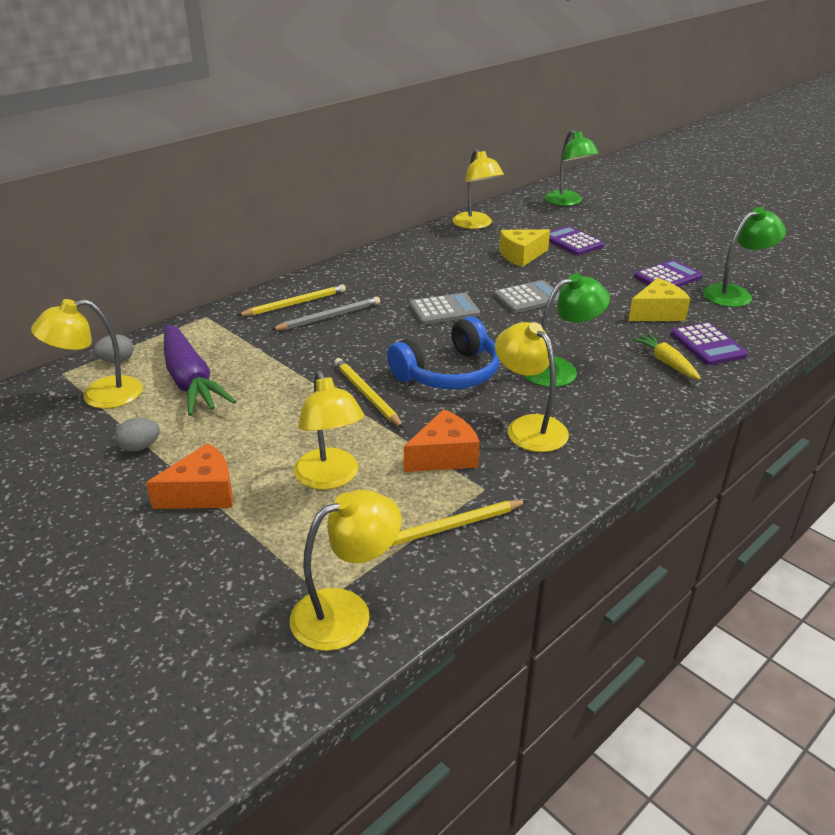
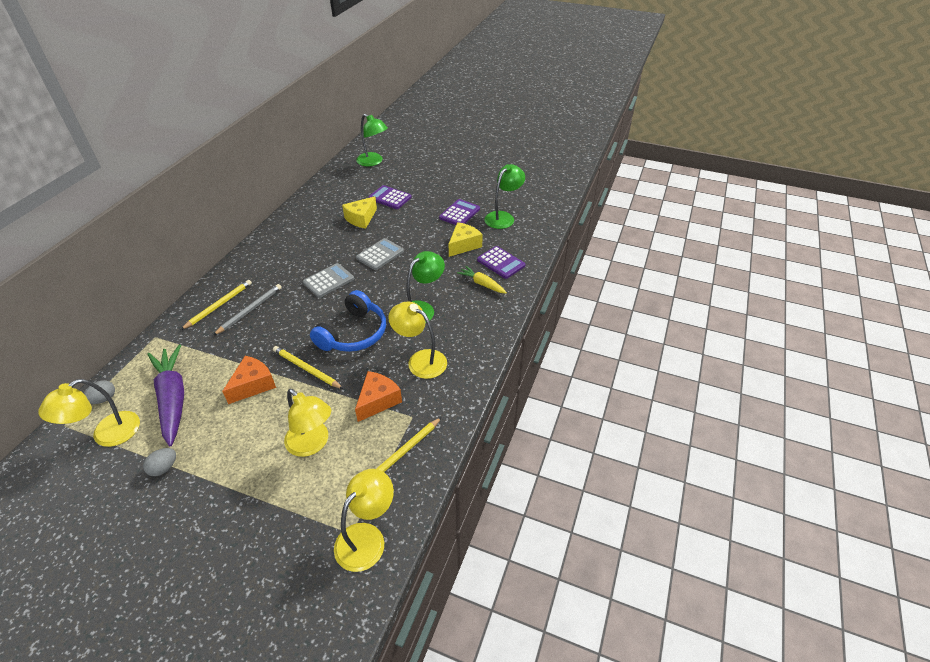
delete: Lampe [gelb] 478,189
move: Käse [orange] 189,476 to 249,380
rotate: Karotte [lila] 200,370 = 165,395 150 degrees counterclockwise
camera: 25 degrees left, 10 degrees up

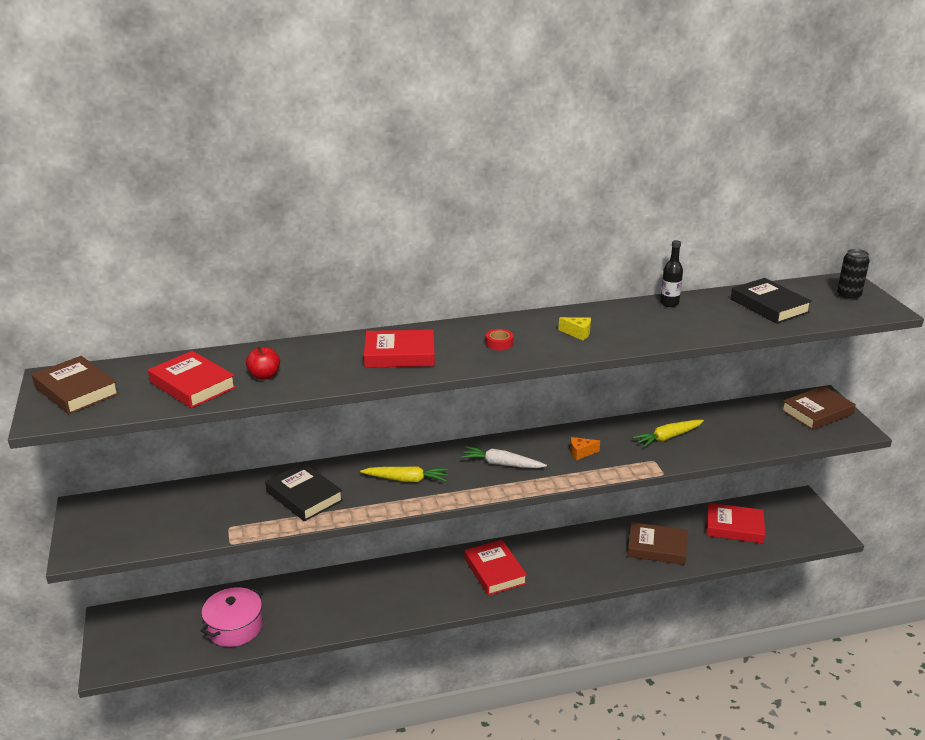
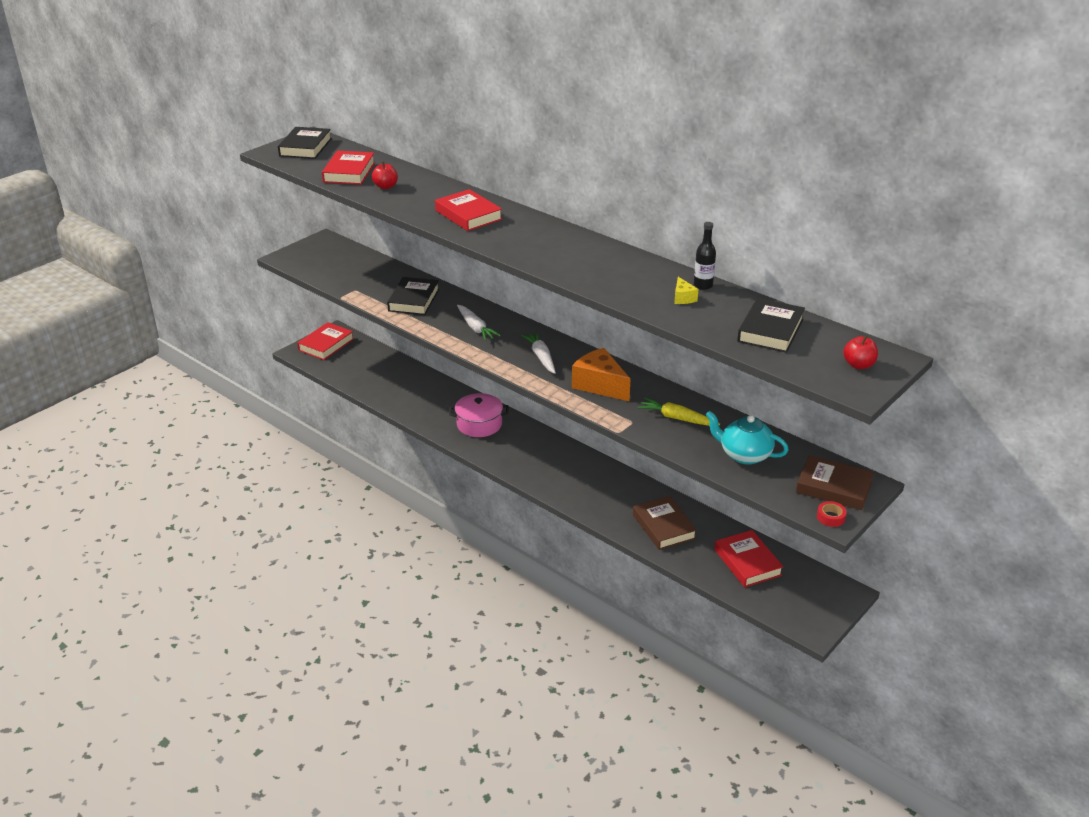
insert: Teekanne [türkis] 747,438
move: Kochtopf [rosa] 232,617 to 479,415; Buch [rot] 496,567 to 325,341; Klebeband [rot] 499,339 to 832,514; Käse [gelb] 574,329 to 686,290
replace: Dose [schwarz] 853,274 to Apfel [rot] 860,352
recolor: Buch [braun] 75,385 to Buch [schwarz] 305,143; Karotte [gelb] 404,474 to Karotte [weiß] 479,323
resize: Käse [orange] 585,448 = 601,374 x2.17
camera: 55 degrees right, 5 degrees up

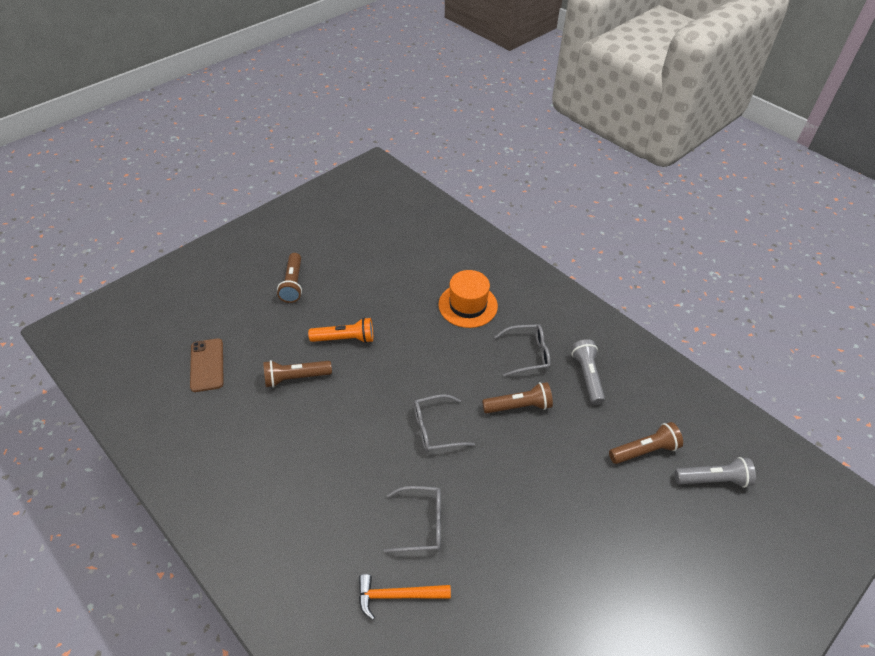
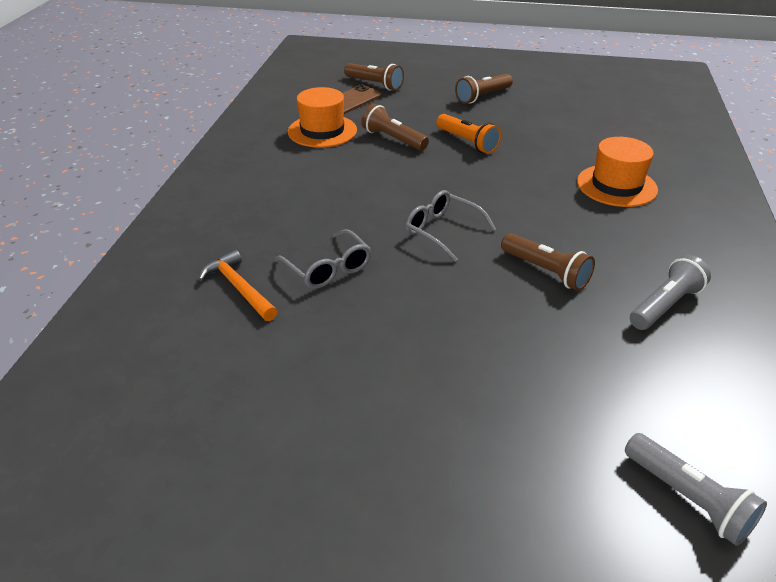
delete: Brille [grau] 522,350
insert: Hut [orange] 322,117
move: Taschenlampe [braun] 646,443 to 374,77
camera: 55 degrees right, 10 degrees down

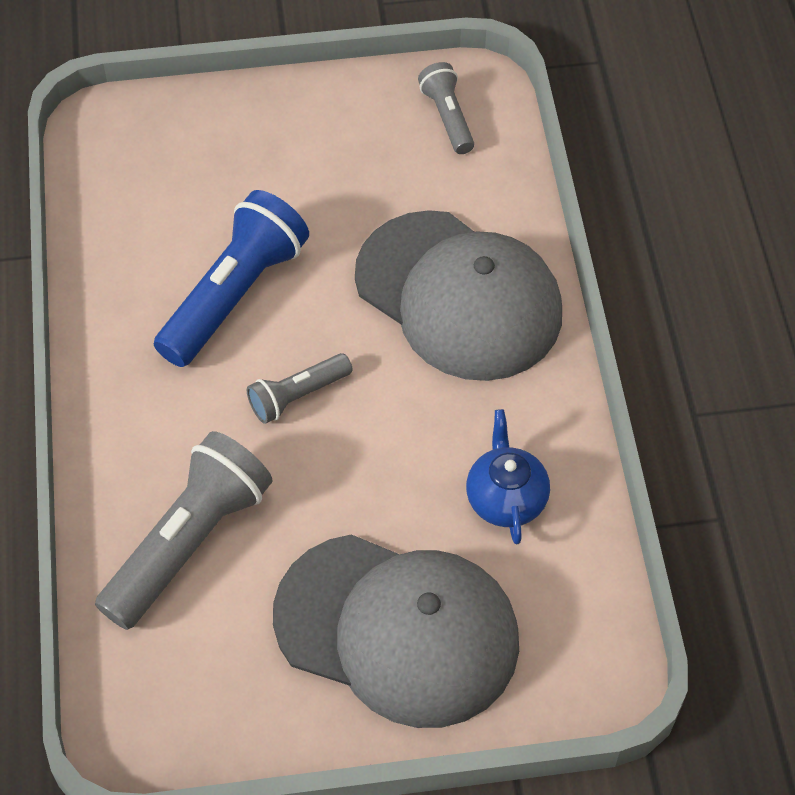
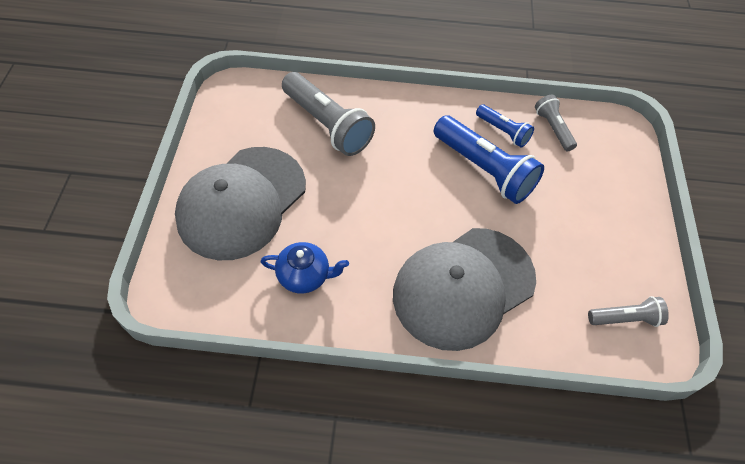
insert: Taschenlampe [blau] 505,125
move: Taschenlampe [grau] 299,388 to 556,123
camera: 100 degrees right, 0 degrees up

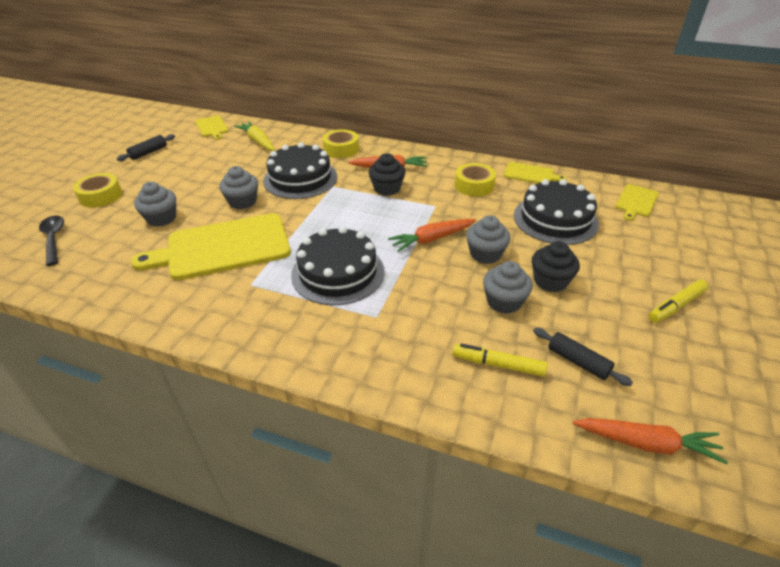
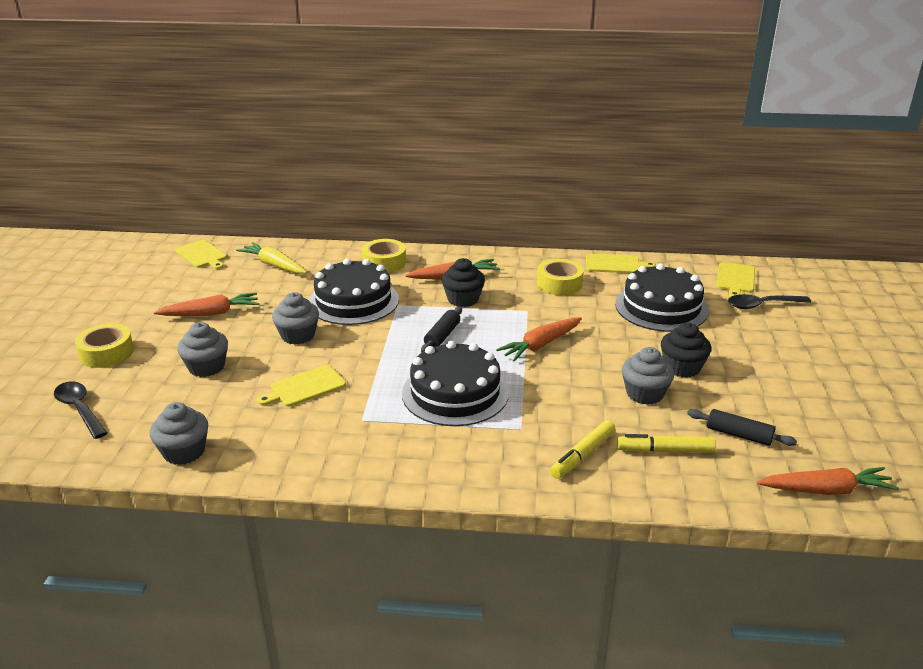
insert: Karotte [orange] 206,304; Löffel [schwarz] 769,301
move: Nudelholz [schwarz] 146,147 to 441,330; Muffin [grau] 488,239 to 179,433; Filzstift [gelb] 678,301 to 582,449
resize: Schneidebrett [gelb] 211,246 = 302,386 x0.48
camera: 15 degrees left, 10 degrees down

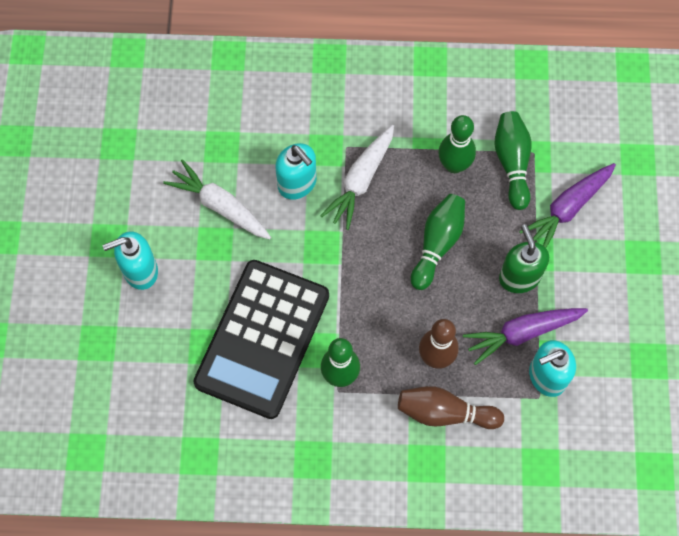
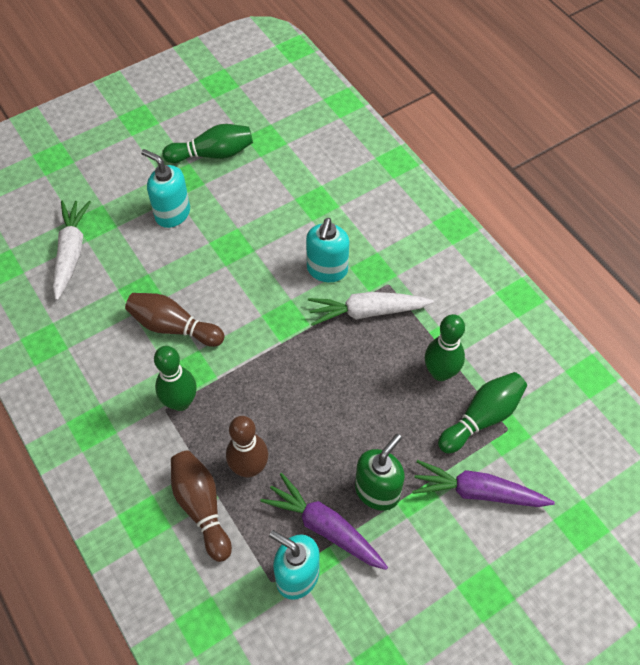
move: Karotte [weiß] 217,199 to 72,250; Bowlingkegel [grün] 438,242 to 207,143
replace: Taschenrechner [schwarz] 261,339 to Bowlingkegel [braun] 174,320
camera: 55 degrees right, 10 degrees down

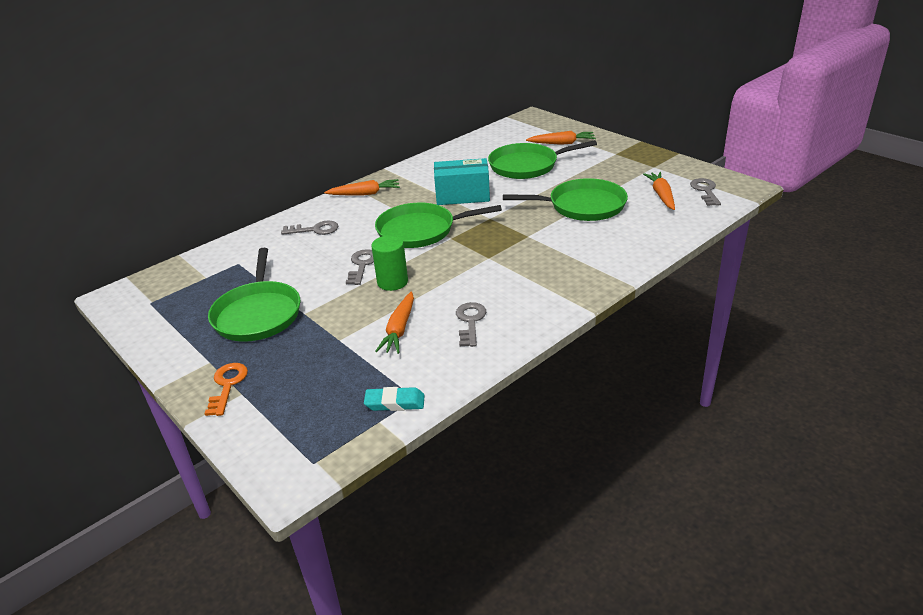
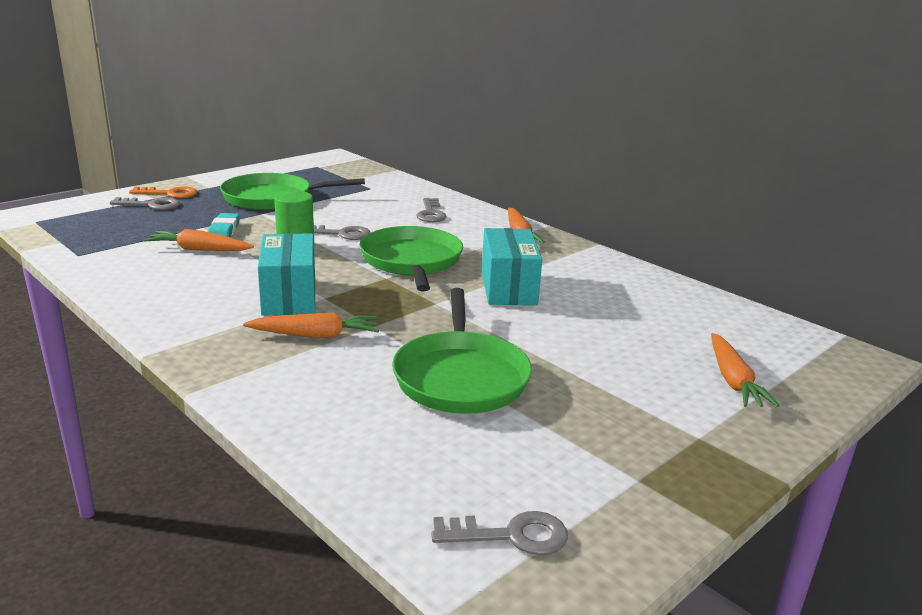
delete: Pfanne [grün] 542,159
insert: Schachtel [türkis] 286,274
move: Radiergummi [türkis] 394,399 to 224,225; Schlüssel [grau] 471,324 to 145,203; Karotte [orange] 659,191 to 311,325
camera: 85 degrees right, 10 degrees down

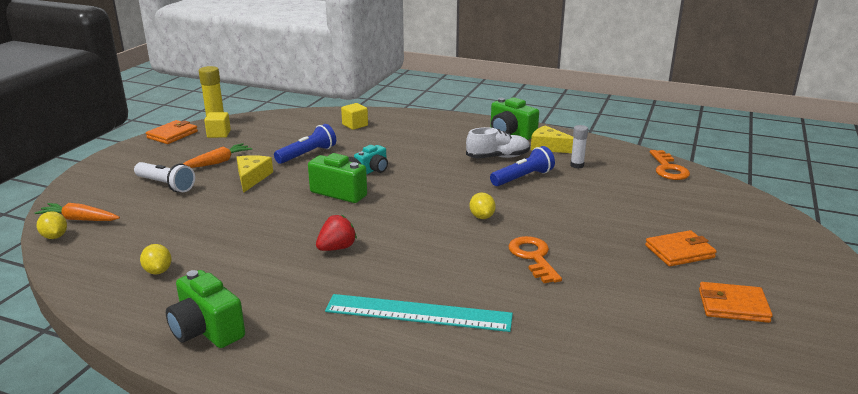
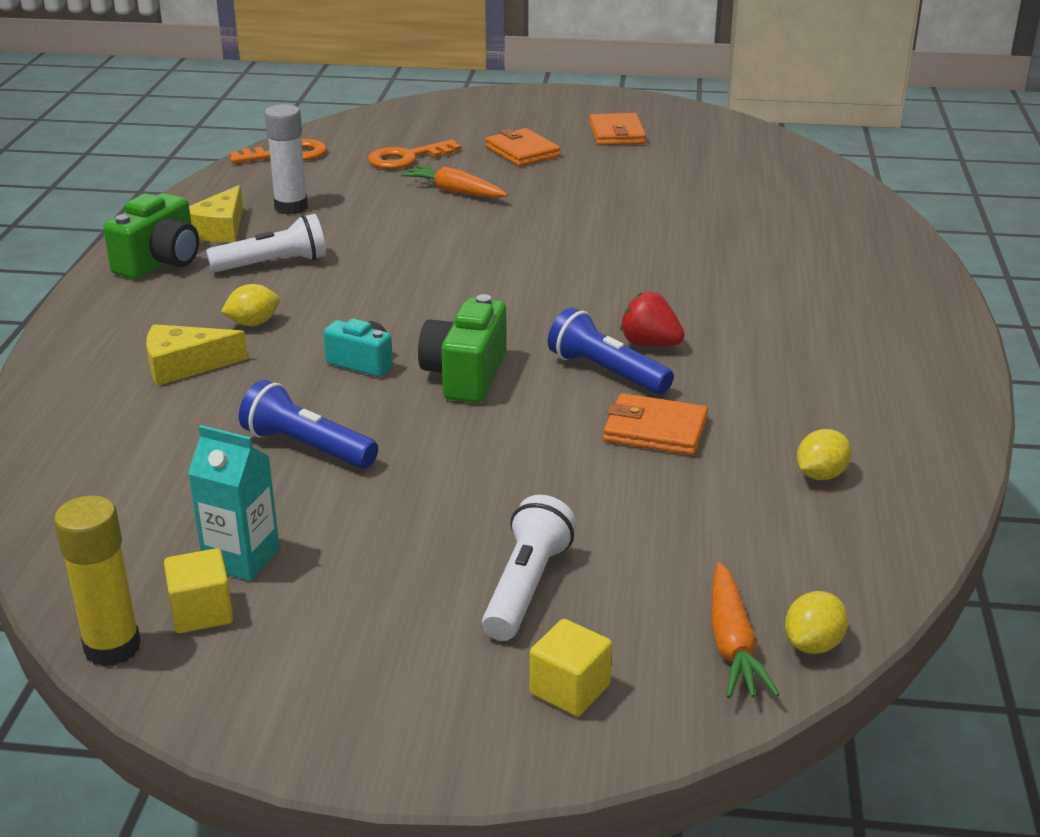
delete: Kamera [grün] 205,309; Lineal [türkis] 419,313
insert: Getränkekarton [türkis] 234,503
move: Geldbörse [orange] 172,132 to 655,424; Karotte [orange] 217,155 to 454,181; Käse [gelb] 255,174 to 197,355; Kubus [gelb] 354,116 to 571,667; Zitrone [gelb] 483,206 to 250,305; Taschenlampe [blau] 522,166 to 611,351; Schlüssel [orange] 535,259 to 414,154
replace: Schuh [weiß] 498,142 to Taschenlampe [weiß] 266,243
resize: Klebestift [weiß] 579,147 = 286,159 x1.55
camera: 105 degrees left, 5 degrees up

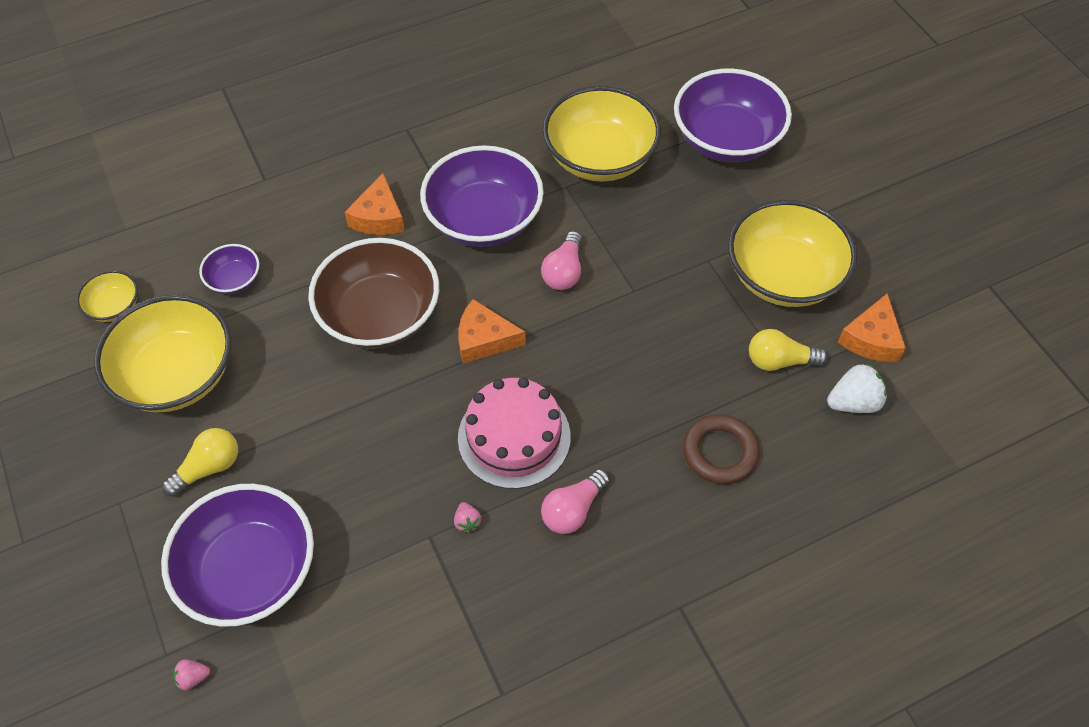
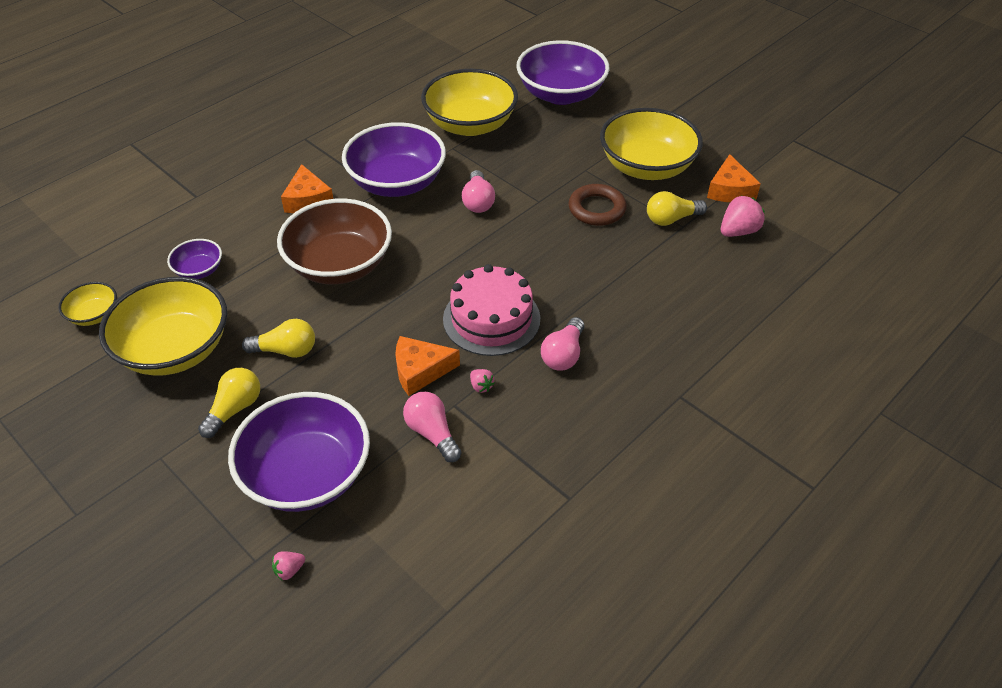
insert: Glühbirne [gelb] 278,338; Glühbirne [rosa] 432,427
move: Käse [orange] 492,331 to 427,366; Ring [braun] 721,449 to 597,205
recolor: Erdbeere [weiß] 857,388 to Erdbeere [rosa] 743,216
camera: 20 degrees left, 10 degrees down

